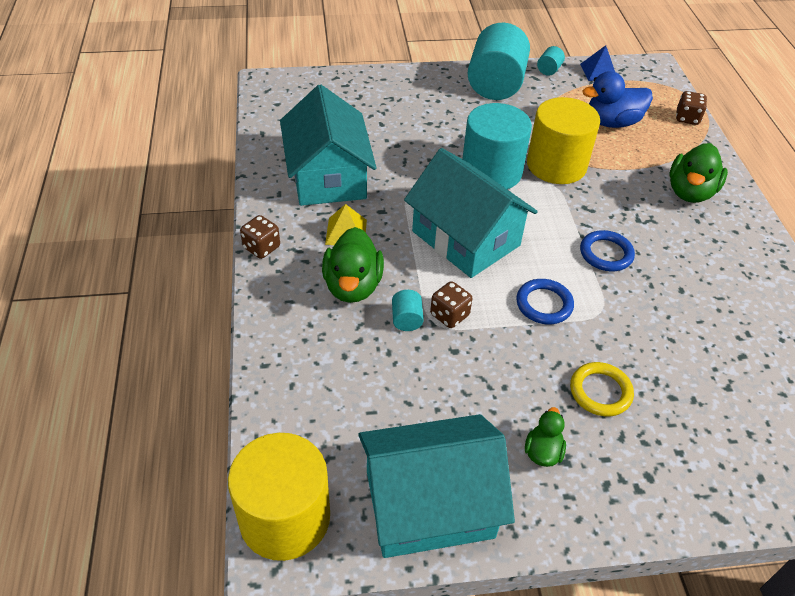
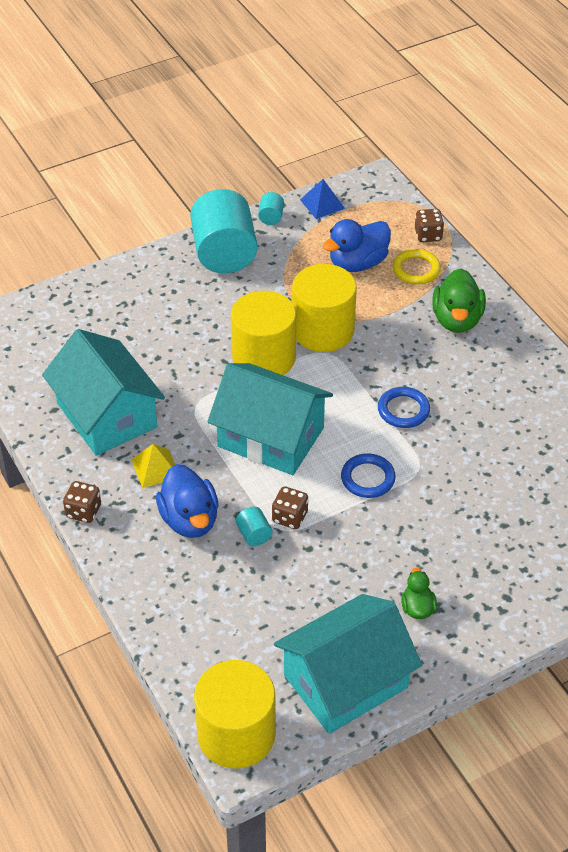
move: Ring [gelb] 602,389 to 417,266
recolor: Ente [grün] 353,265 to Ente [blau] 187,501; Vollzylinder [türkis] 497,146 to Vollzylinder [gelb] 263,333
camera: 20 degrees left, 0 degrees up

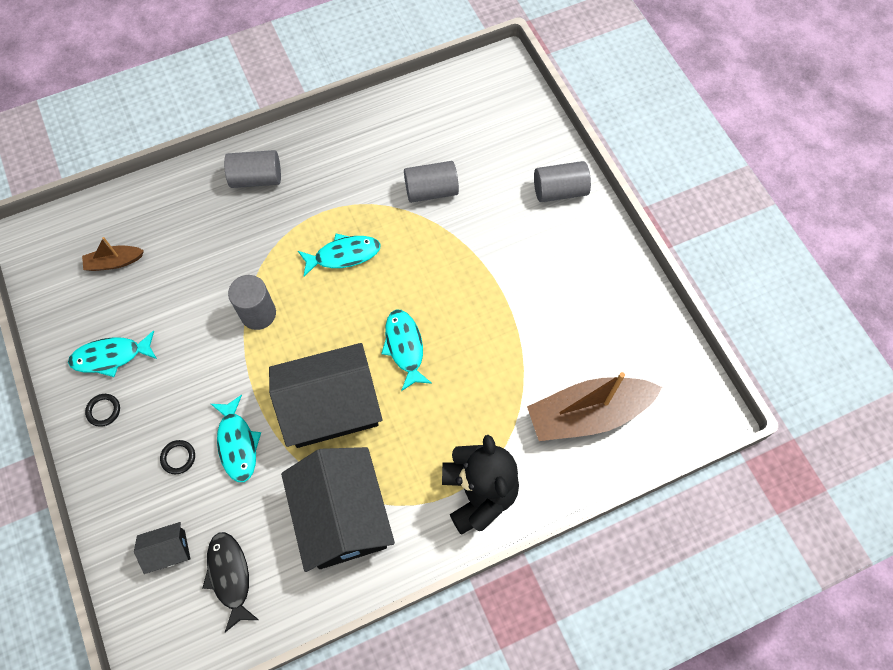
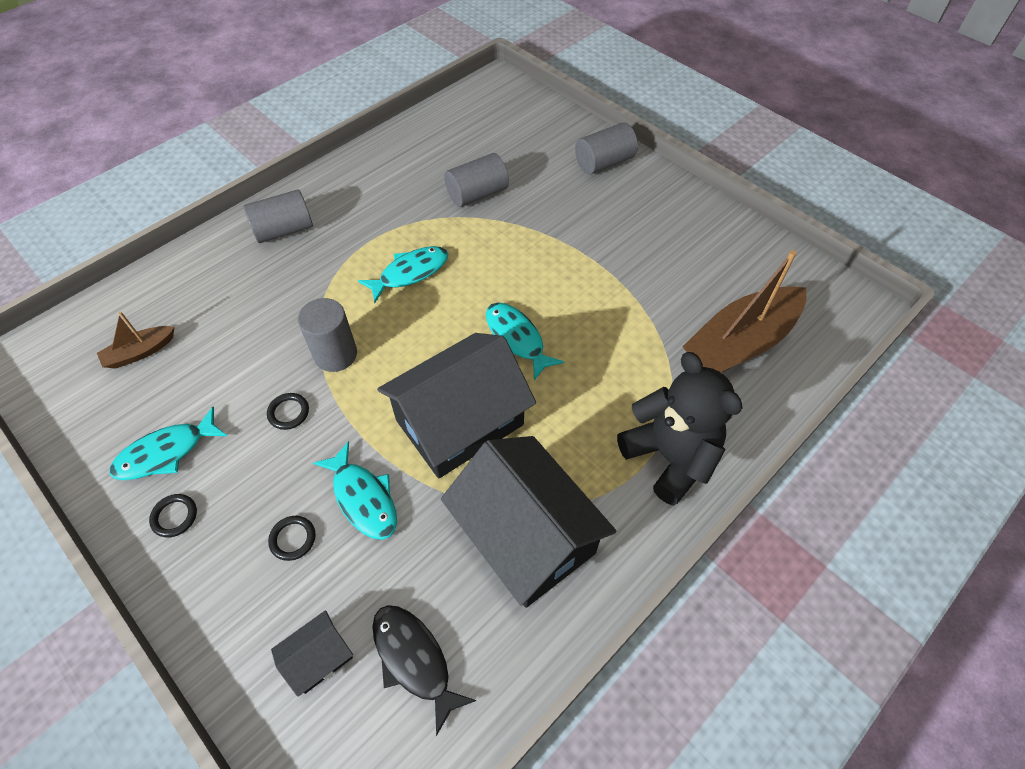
insert: Ring [schwarz] 288,411
camera: 20 degrees left, 10 degrees down

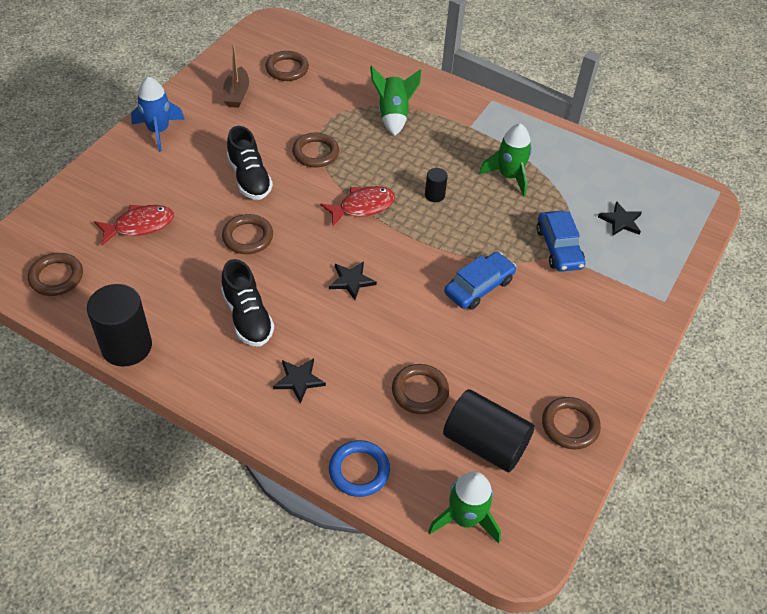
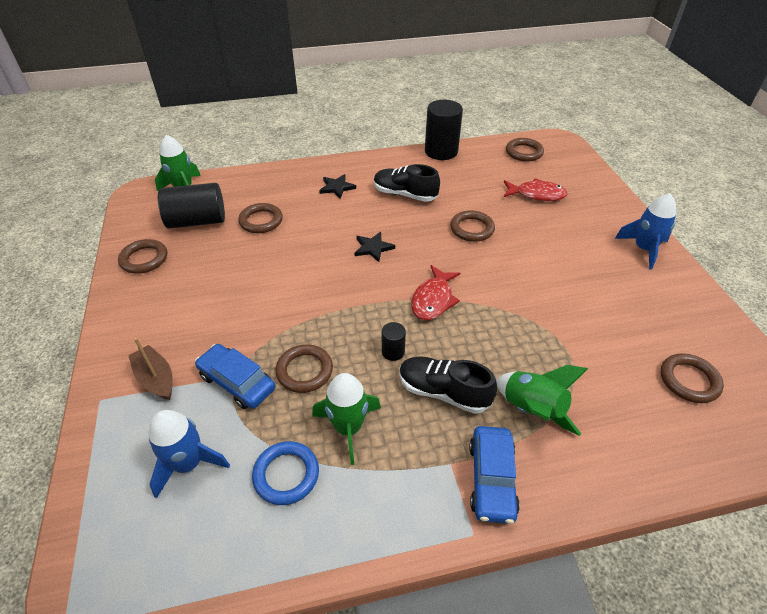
move: Boot [braun] 236,76 to 150,369; Schuh [schwarz] 250,163 to 448,385; Ring [braun] 315,150 to 304,368; Ring [blau] 359,468 to 285,473; Auto [blau] 480,281 to 494,475
replace: Stern [schwarz] 620,218 to Rakete [blau] 189,454
rotate: Fisch [rot] 134,225 = 536,189 105 degrees counterclockwise
camera: 140 degrees right, 5 degrees down

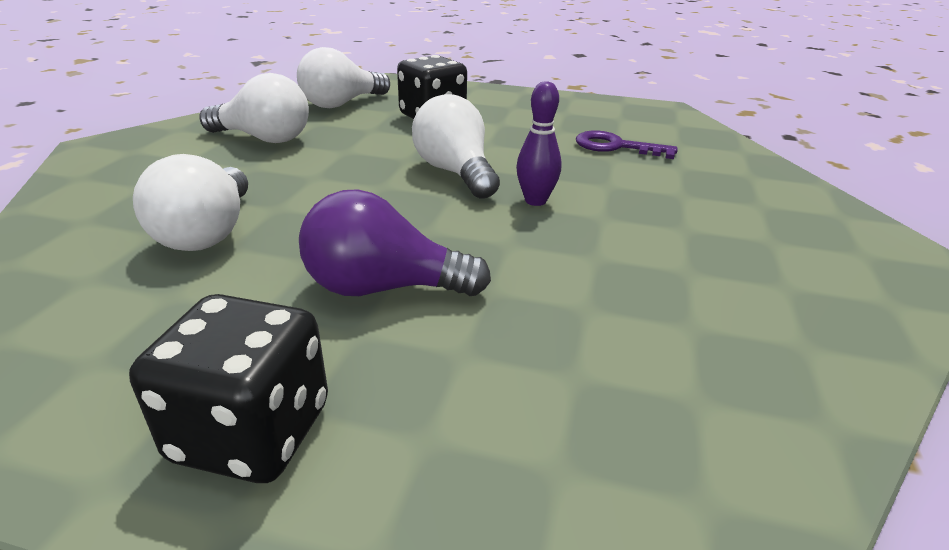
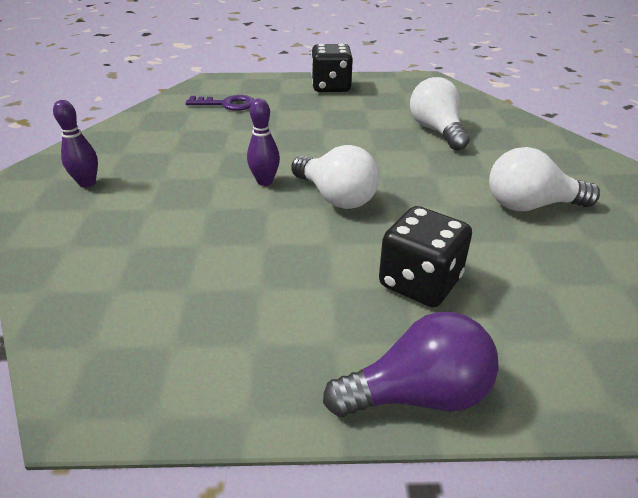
delete: Glühbirne [weiß] 343,77
insert: Bowlingkegel [lila] 75,144
move: Glühbirne [lila] 395,242 to 411,364; Schlüssel [lila] 627,145 to 220,103
camera: 165 degrees right, 5 degrees up

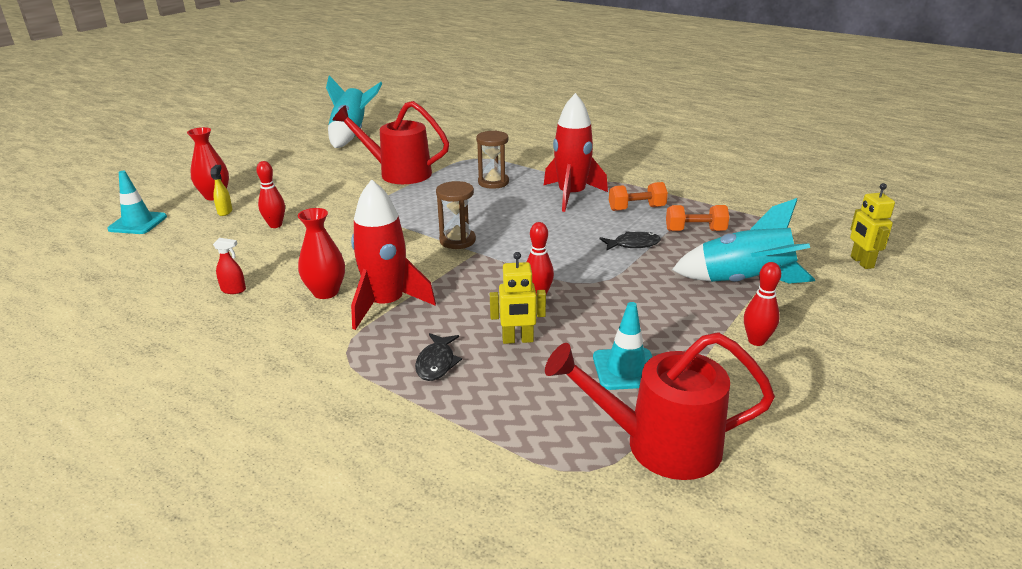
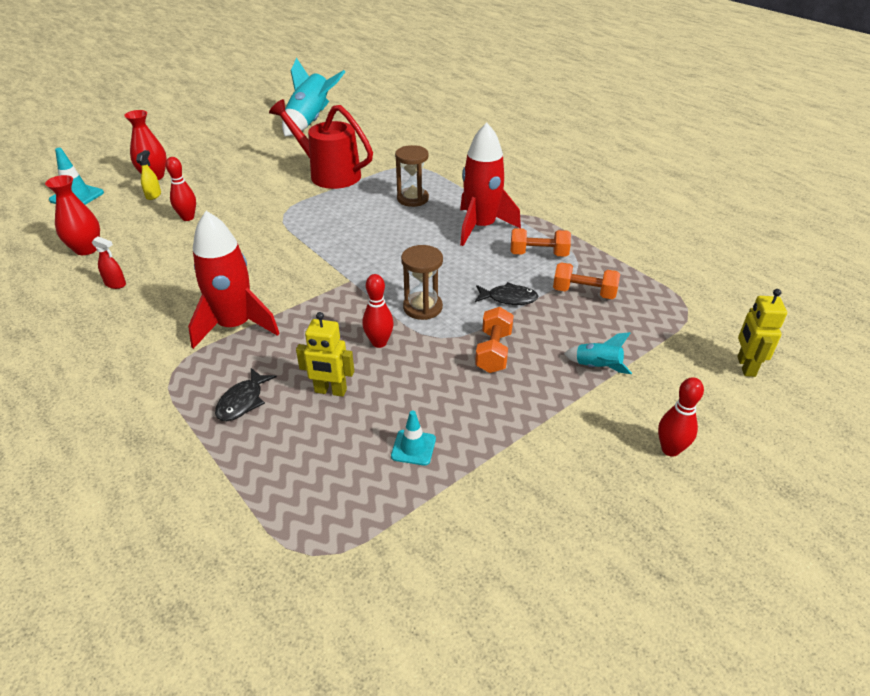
delete: Gießkanne [rot] 660,406
insert: Hantel [orange] 494,340
move: Vase [rot] 321,253 to 72,215; Sanduhr [braun] 456,215 to 422,282; Bowlingkegel [rot] 762,304 to 681,417
resize: Leitkegel [türkis] 622,346 = 413,438 x0.65; Rakete [türkis] 743,241 = 598,353 x0.47
camera: 15 degrees right, 10 degrees up

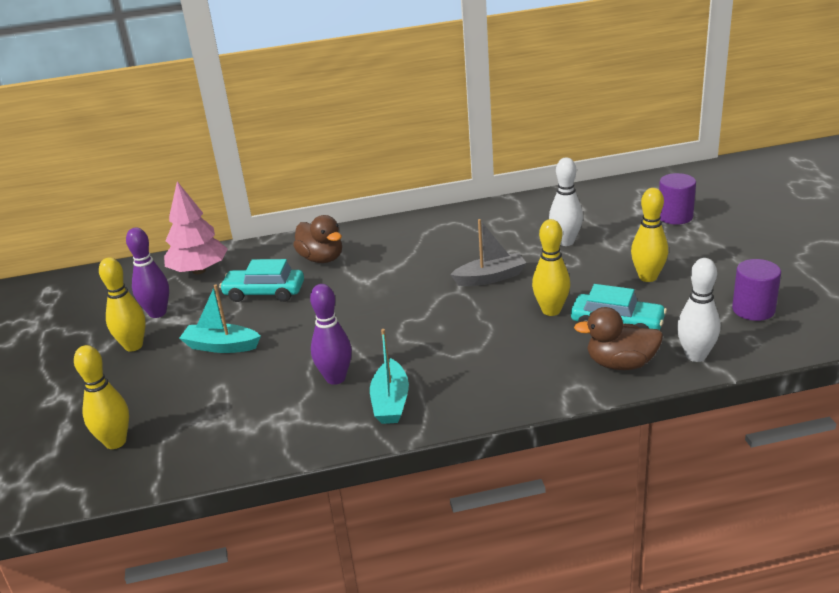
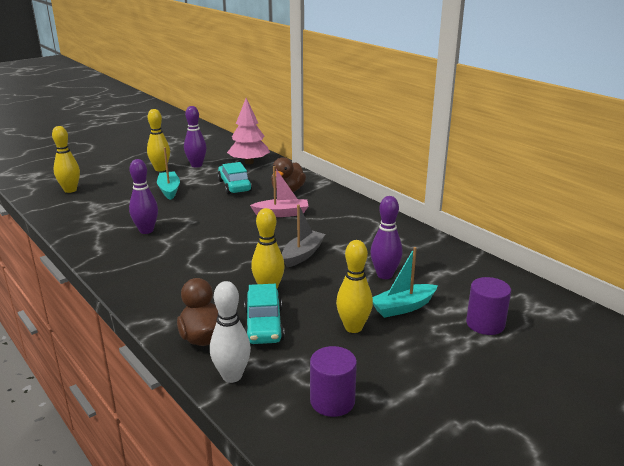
insert: Boot [rosa] 279,191
move: Boot [türkis] 389,376 to 405,282
recolor: Bowlingkegel [weiß] 566,202 to Bowlingkegel [lila] 386,237
rotate: Boot [grau] 488,252 = 304,236 105 degrees counterclockwise
camera: 60 degrees right, 5 degrees down

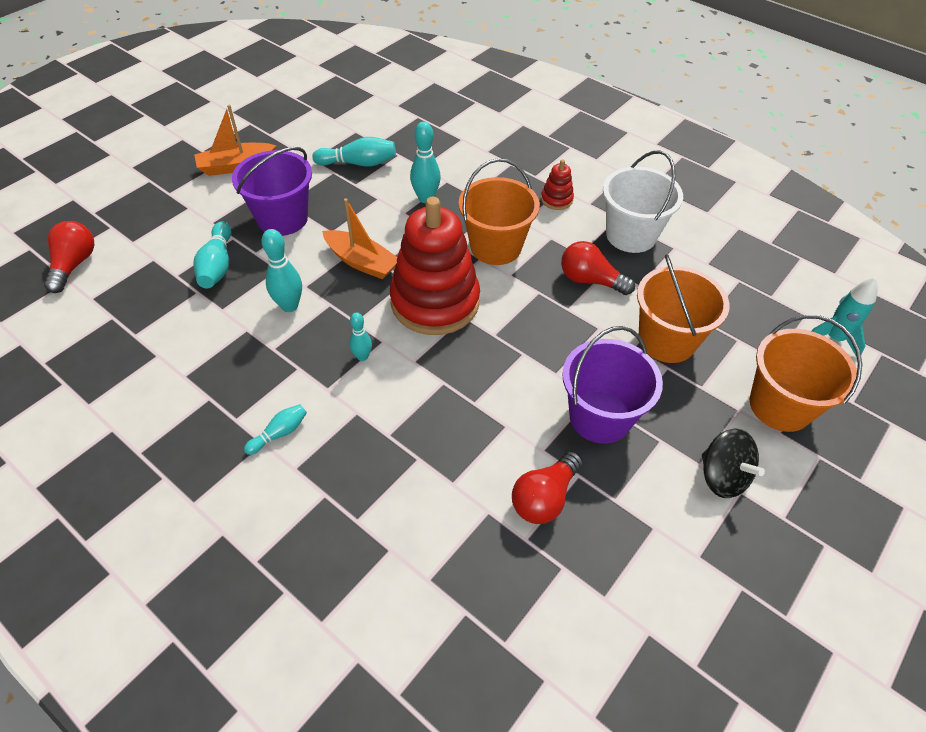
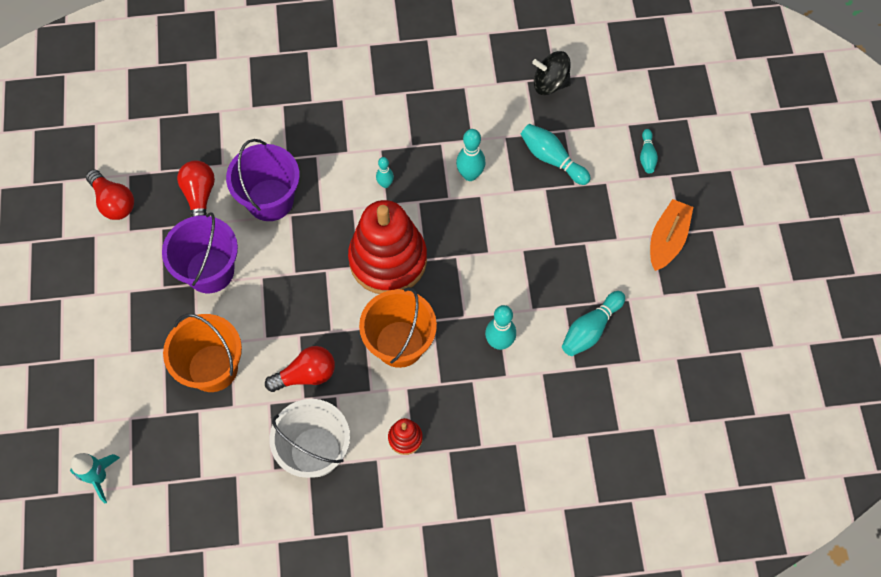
delete: Boot [orange] 359,238; Eimer [orange] 806,373
move: Glühbirne [rot] 69,257 to 110,194; Eimer [lila] 272,191 to 263,180; Bowlingkegel [türkis] 275,429 to 649,151; Kreisel [schwarz] 733,463 to 551,73
camera: 135 degrees right, 15 degrees up

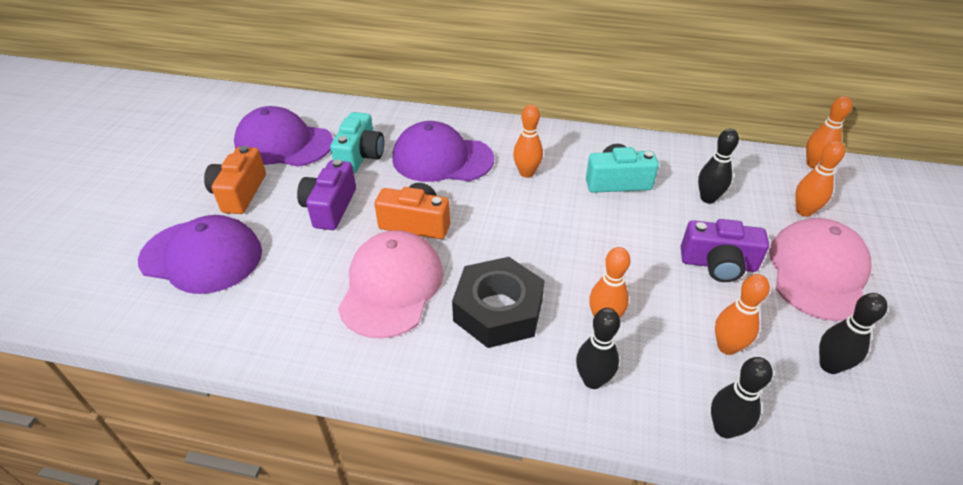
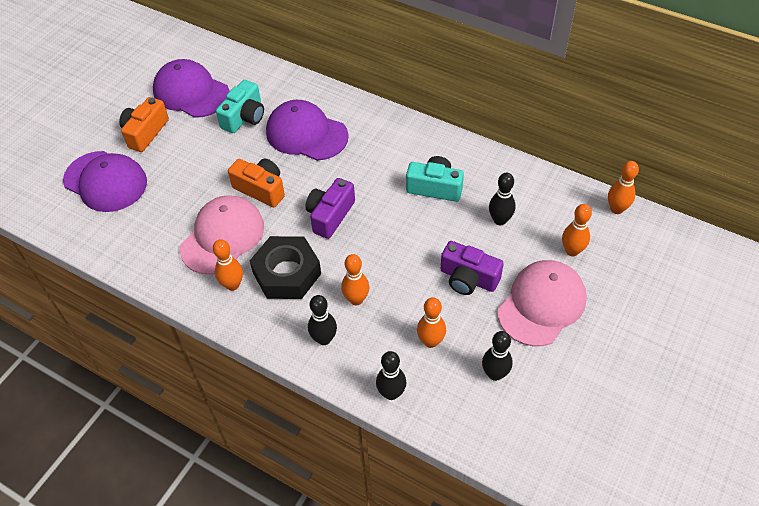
move: Kamera [lila] 326,194 to 330,208; Bowlingkegel [orange] 528,141 to 228,265
camera: 20 degrees right, 10 degrees up

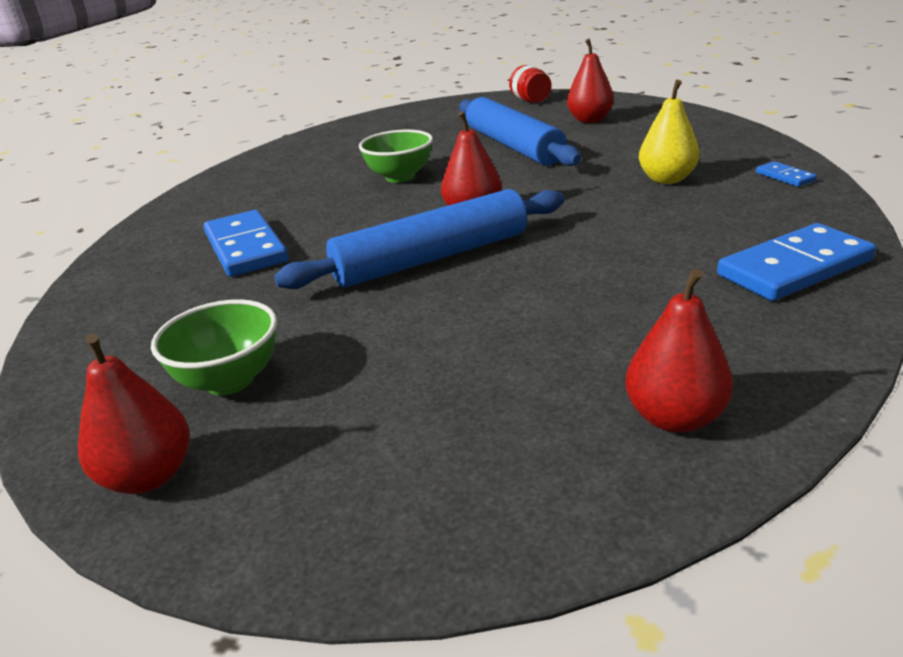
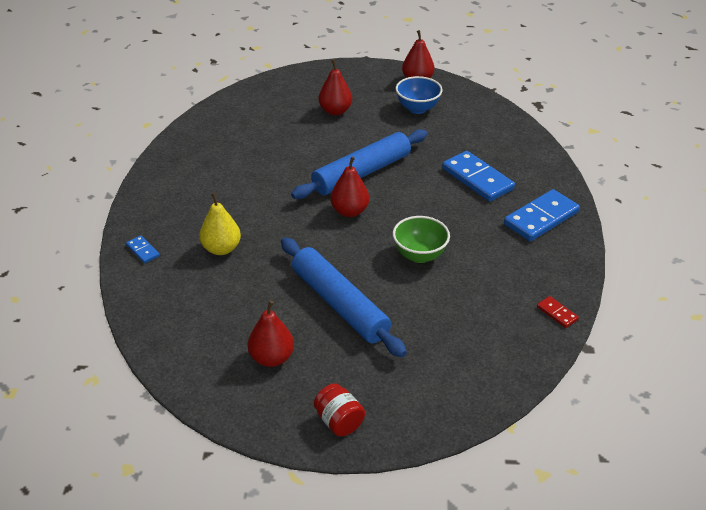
insert: Dominostein [rot] 558,312
move: Birne [rot] 679,351 to 335,87; Dominostein [blau] 796,262 to 542,215
recolor: Schüssel [grün] 214,347 to Schüssel [blau] 419,95
camera: 165 degrees right, 10 degrees up

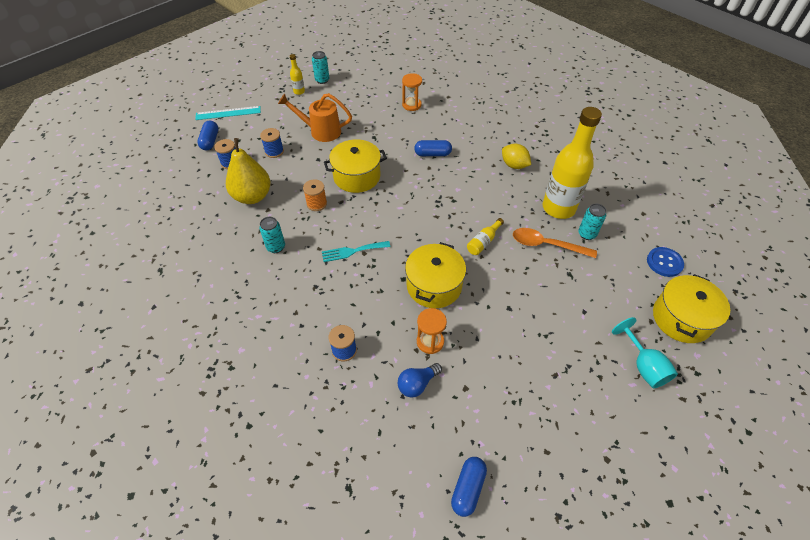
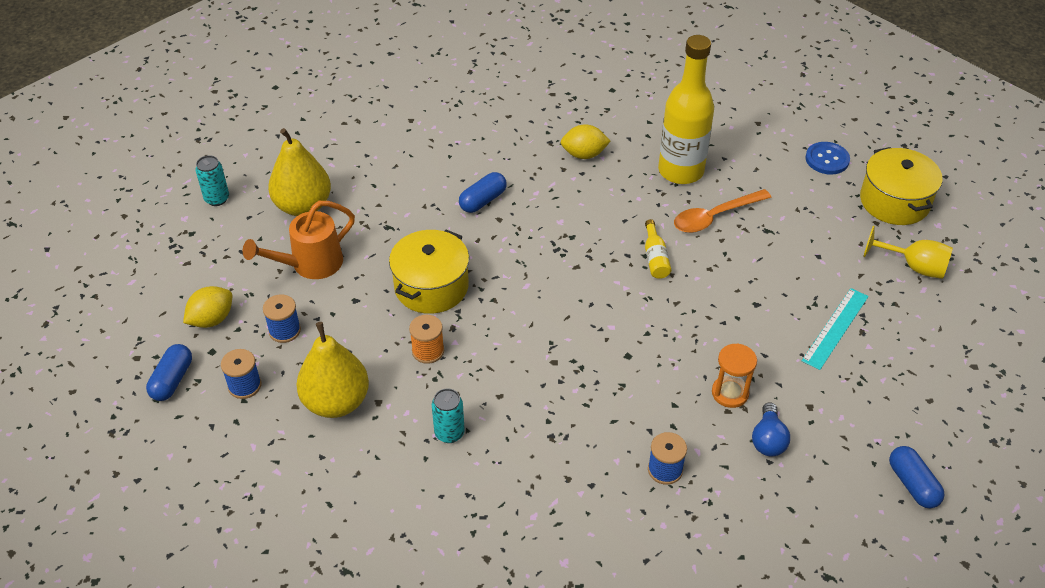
delete: Flasche [gelb] 297,74; Gabel [türkis] 356,251; Sanduhr [orange] 412,92; Kochtopf [gelb] 435,275; Dose [türkis] 592,222
insert: Zitrone [gelb] 207,307; Birne [gelb] 299,172
move: Lineal [türkis] 228,113 to 835,329
recolor: Kelch [türkis] 645,352 to Kelch [gelb] 908,252
rotate: Kapsel [blau] 208,135 = 169,372 60 degrees clockwise
camera: 45 degrees left, 5 degrees down

